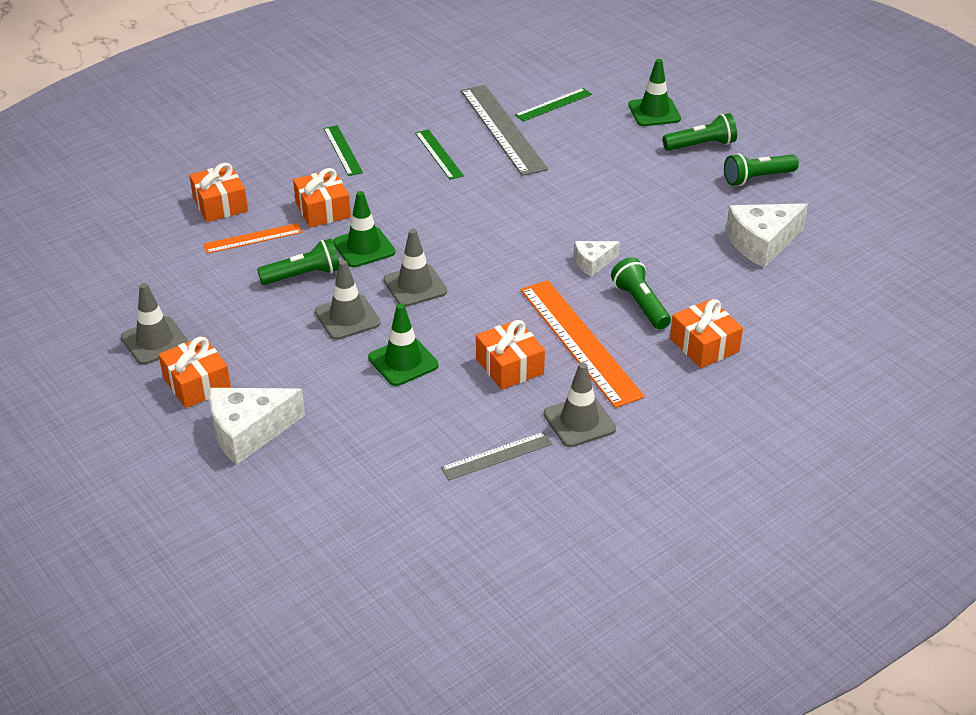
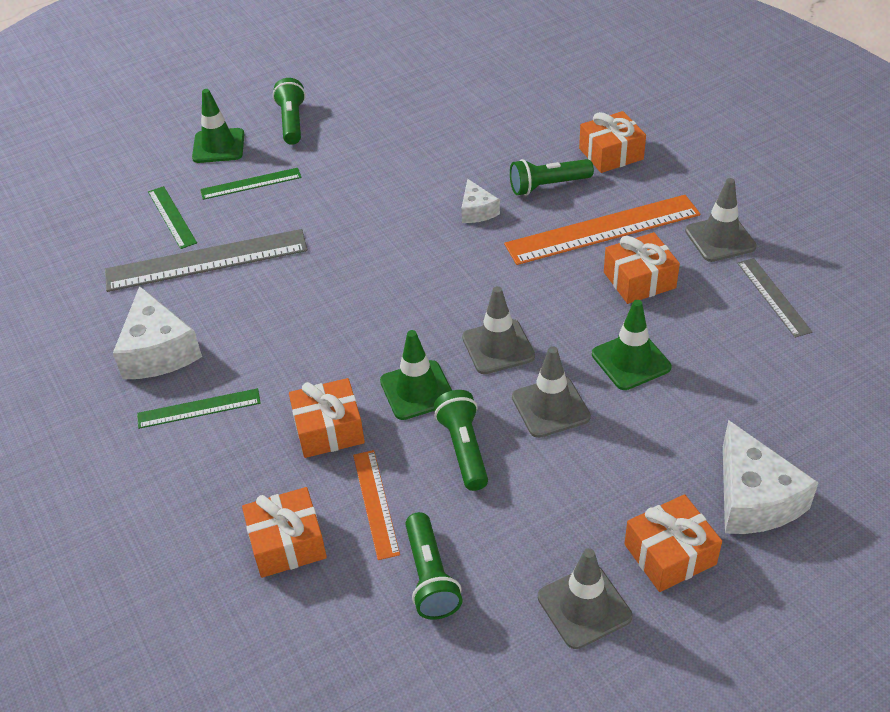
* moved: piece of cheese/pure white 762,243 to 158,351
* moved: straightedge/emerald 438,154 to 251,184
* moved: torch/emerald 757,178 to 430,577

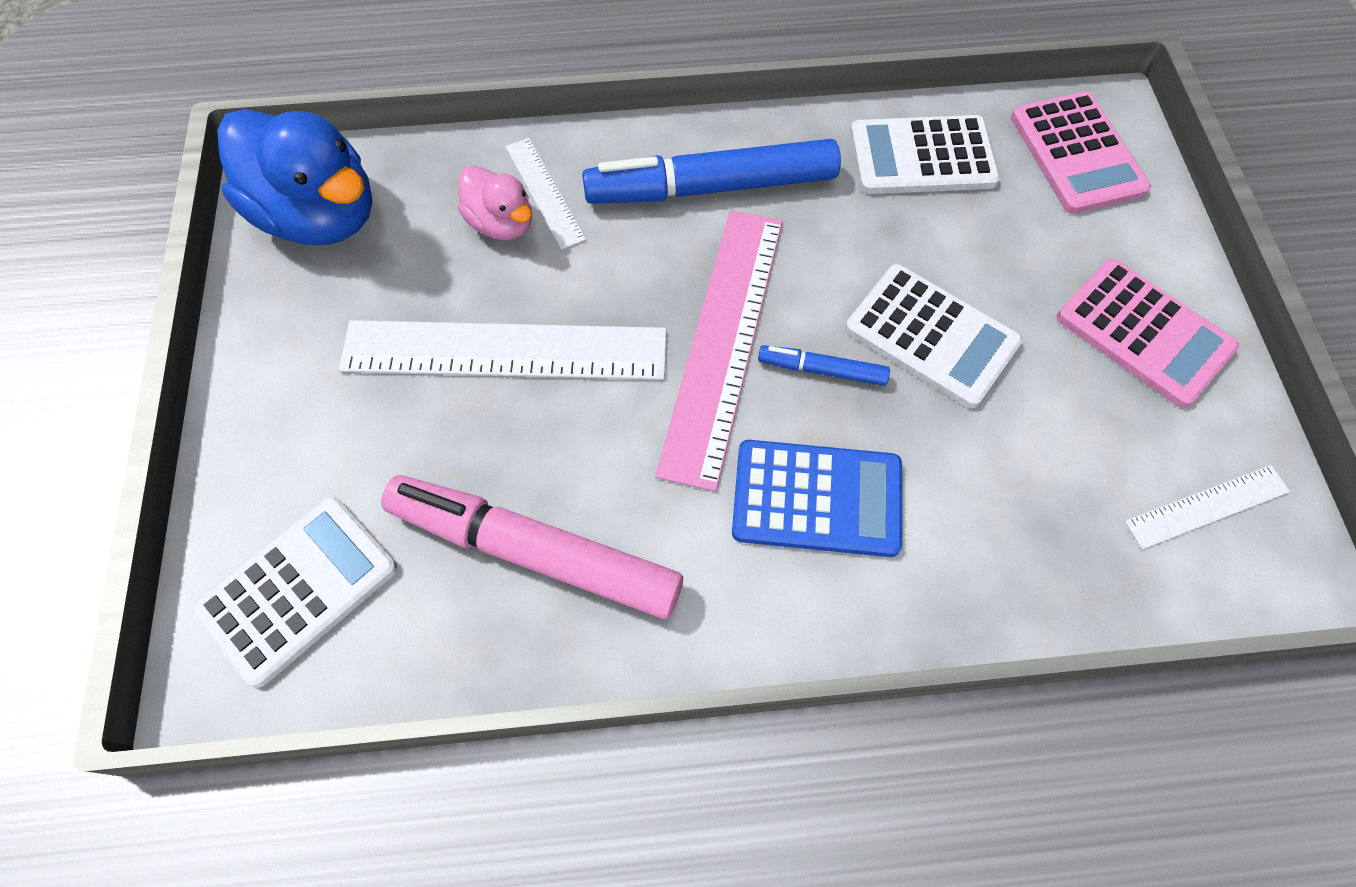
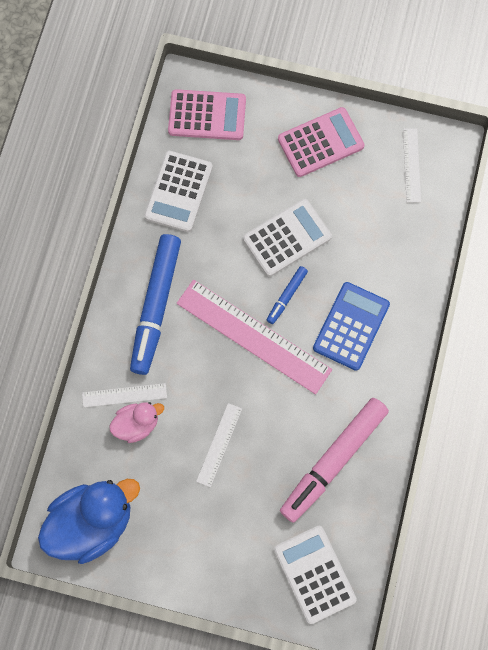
* resized: straightedge/pure white 505,350 = 219,444 x0.49

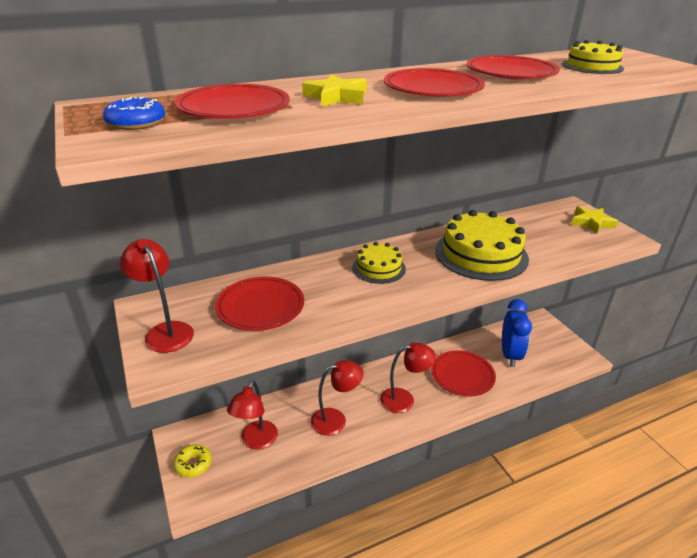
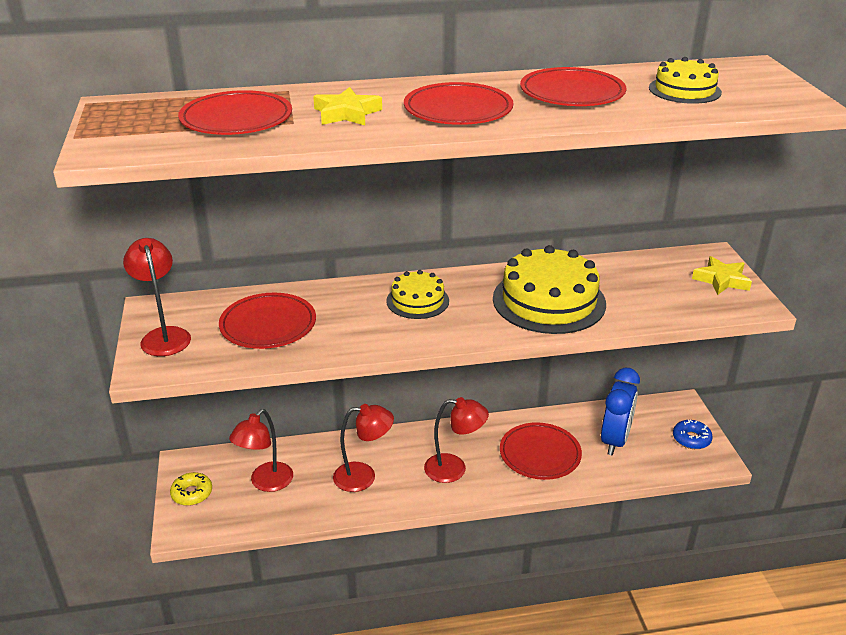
* moved: glazed donut/blue 136,123 to 691,439

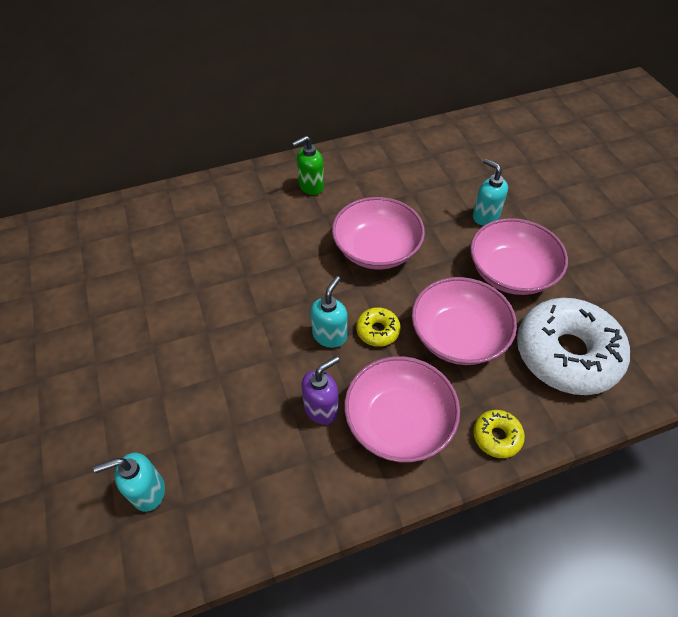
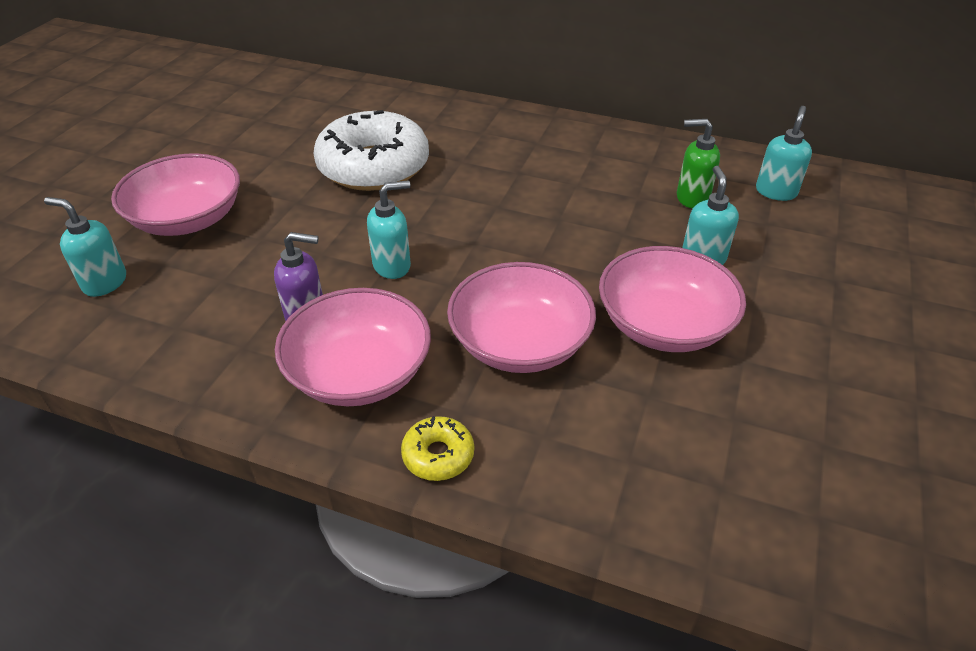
* moved: deep dish/rose-pink 376,249 to 187,219
* moved: glazed donut/pure white 566,354 to 373,166
* moved: soap dispenser/emerald 311,186 to 691,198
* added: soap dispenser/aqua 776,192
* removed: glazed donut/bright yellow 377,331

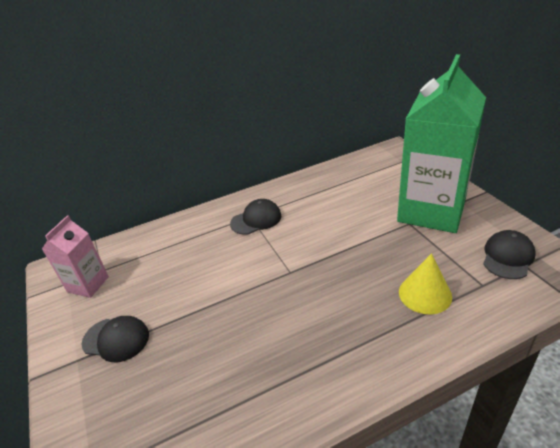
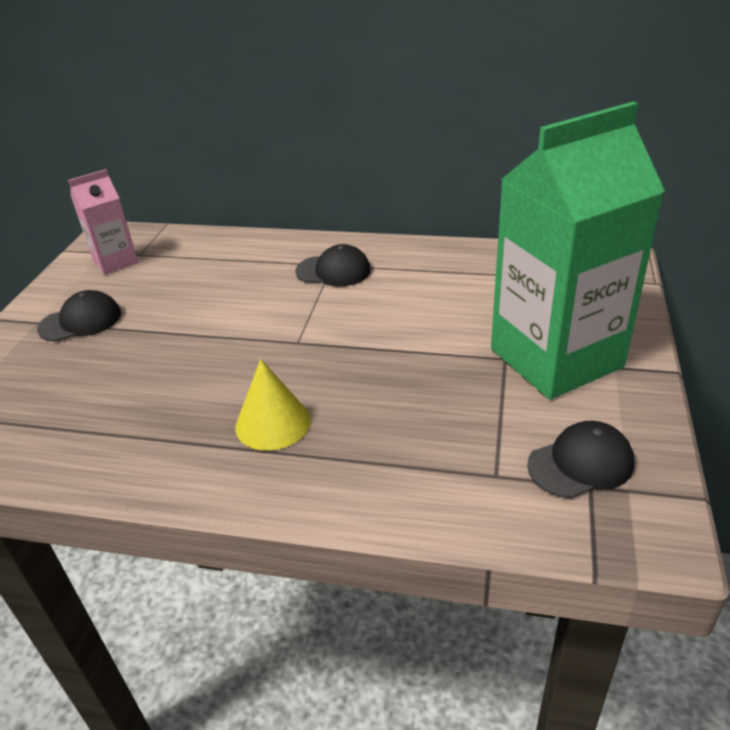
* turned: baseball cap/black 116,339 = 80,321 75 degrees counterclockwise
* moved: solid cone/bright yellow 425,294 to 273,423

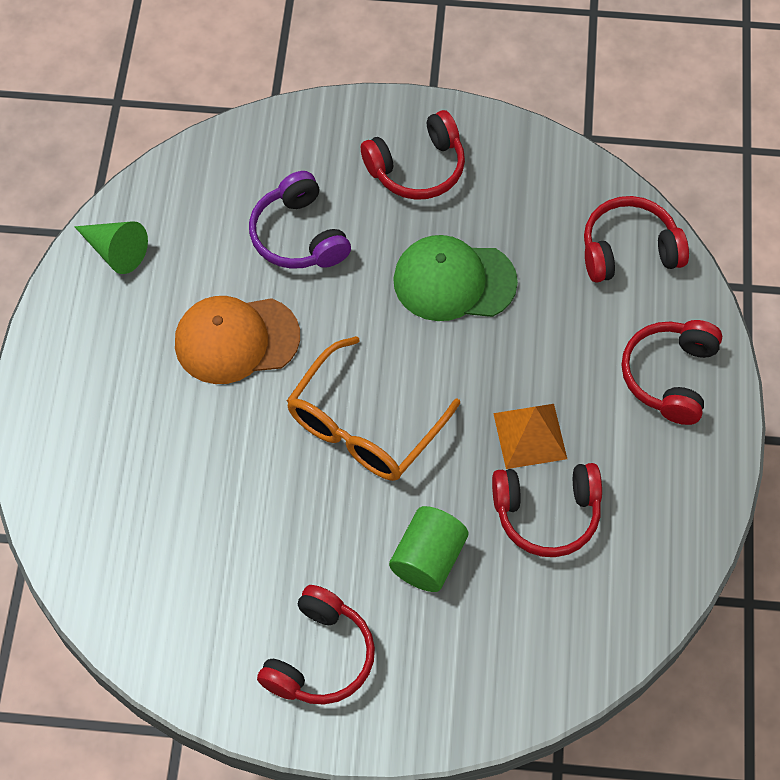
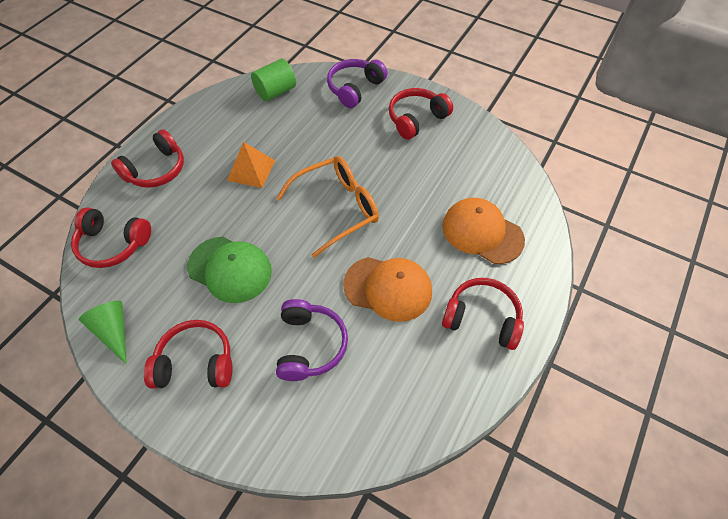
* moved: solid cone/emerald 116,251 to 113,331
* moved: cylinder shape/emerald 428,559 to 275,91
* added: headset/purple 355,88
* added: baseball cap/bright orange 482,232
* moved: headset/crimson 547,513 to 482,318

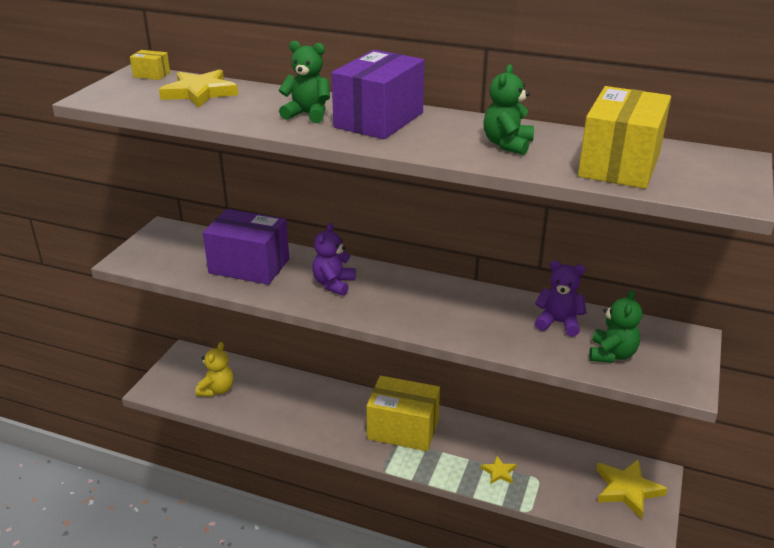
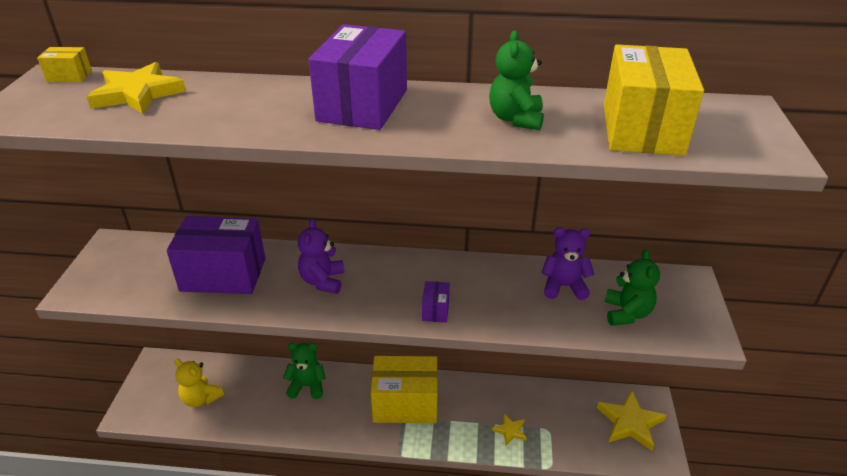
* turned: teddy/bright yellow 217,390 = 201,398 120 degrees clockwise
* moved: teddy/emerald 308,114 to 307,386
* added: parcel/purple 435,310

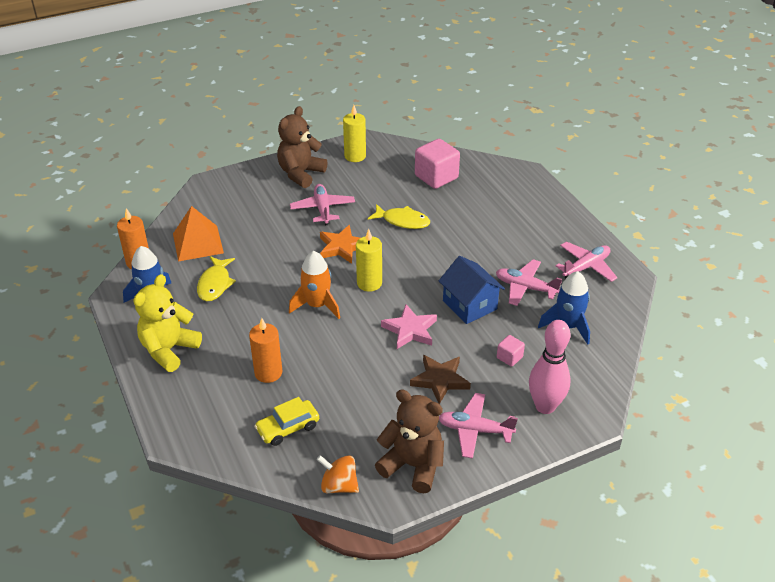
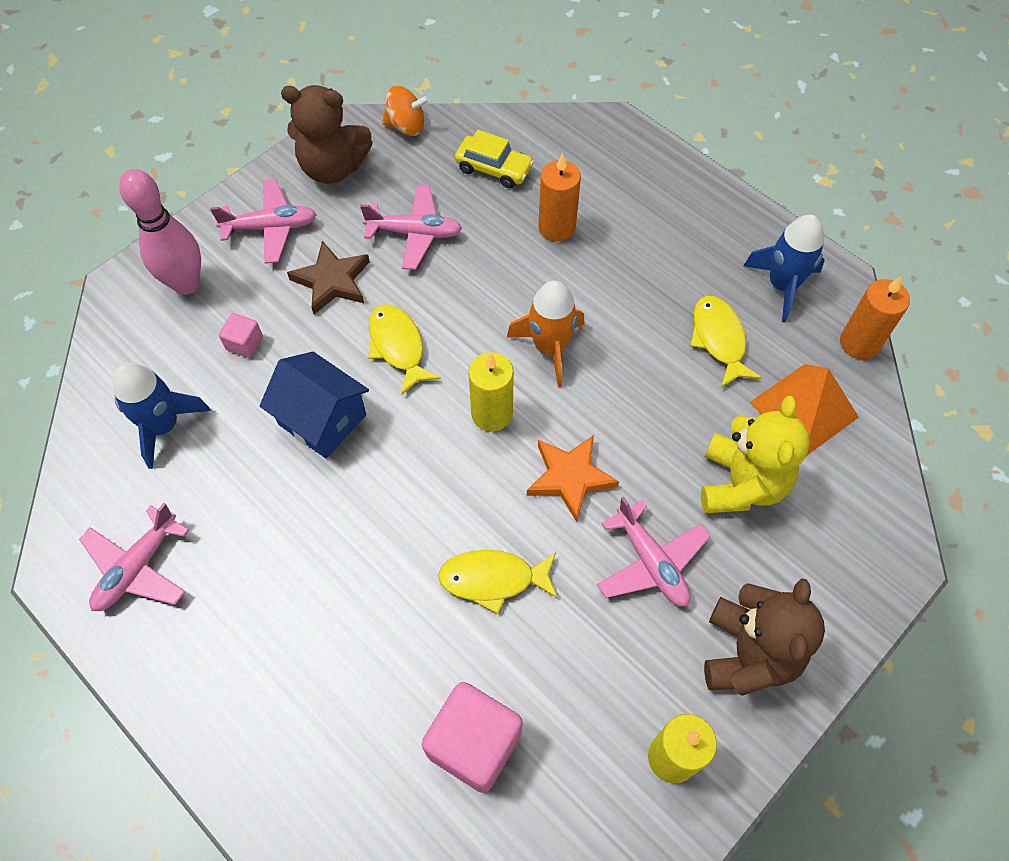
* moved: plane/rose-pink 525,288 to 415,233
* replaced: star/rose-pink 410,330 to fish figure/bright yellow 398,346
* turned: car/bright yellow 288,428 = 494,169 75 degrees clockwise
* moved: teddy/bright yellow 169,350 to 741,484

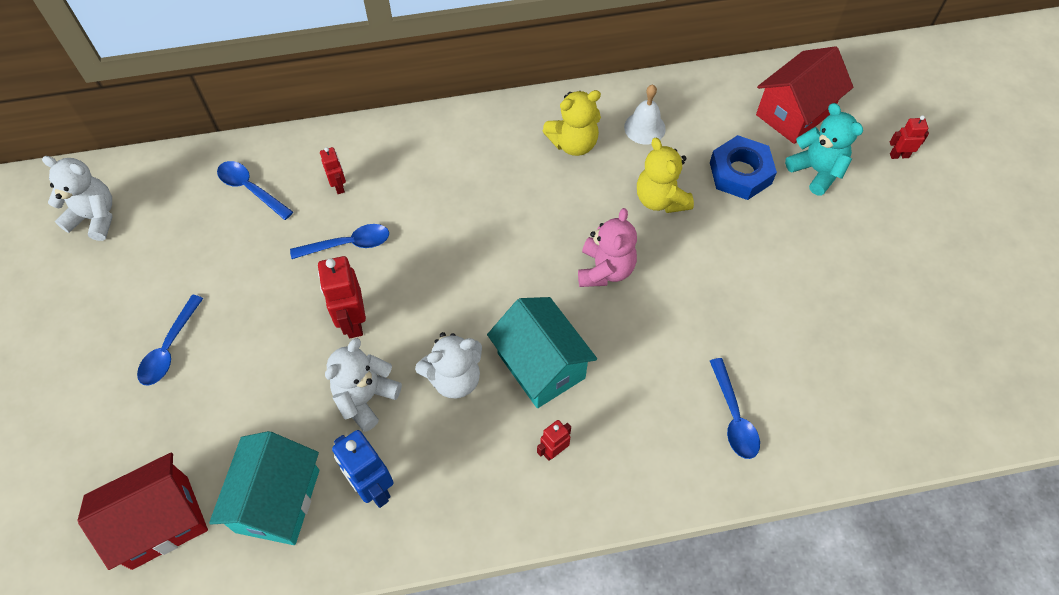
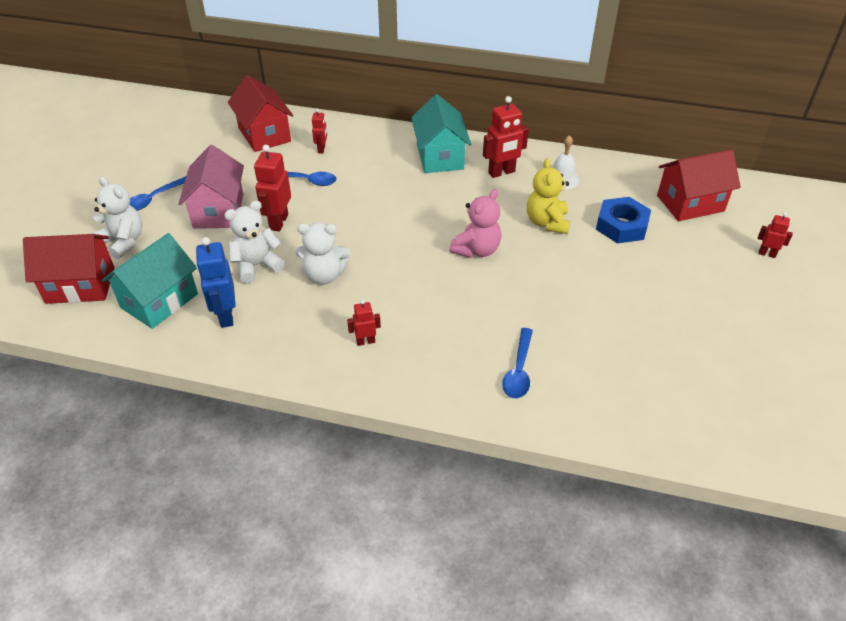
* moved: teddy/pure white 95,217 to 123,241
* added: house/rose-pink 218,211
* replaced: tablespoon/blue 251,189 to house/crimson 264,135
* moved: house/aqua 541,365 to 440,157
* replaced: teddy/bright yellow 573,143 to robot/crimson 502,172
* removed: teddy/aqua 816,171

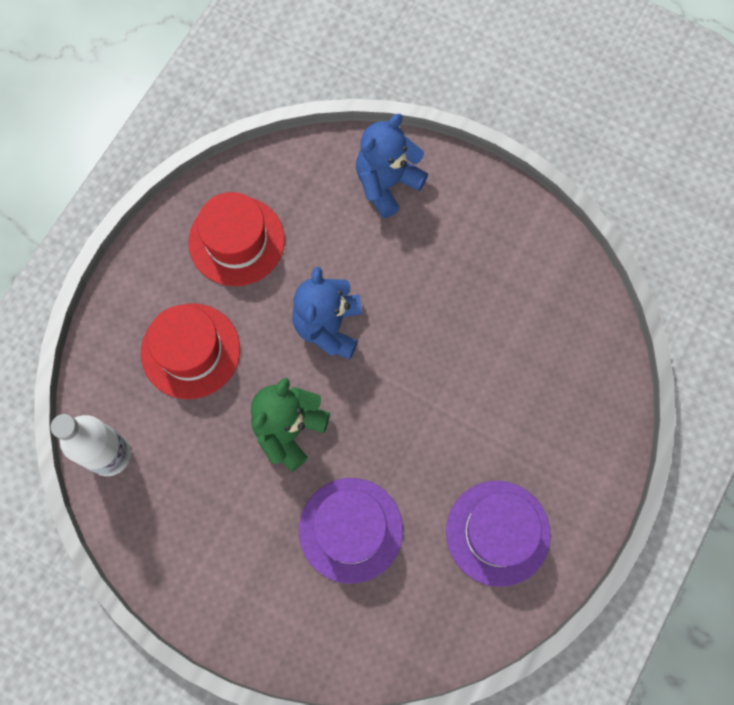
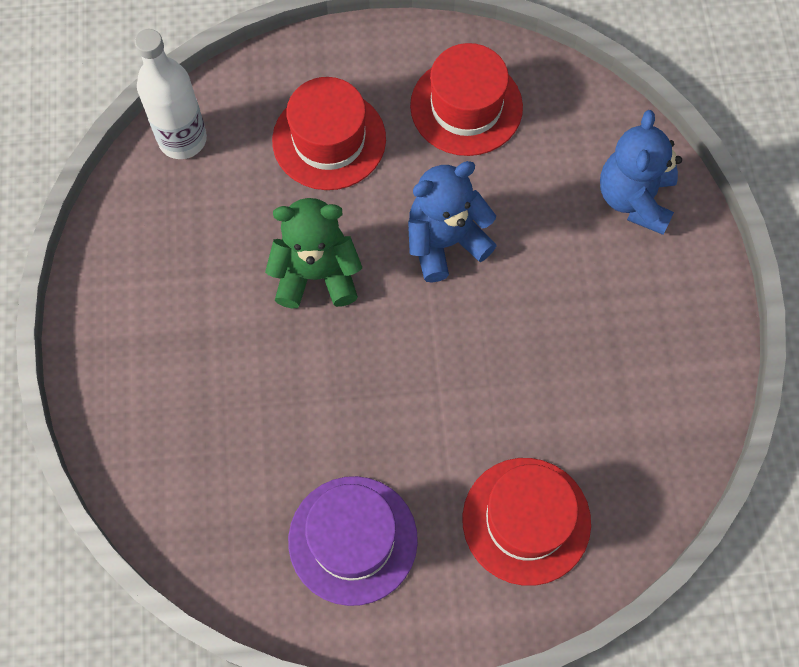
* added: hat/crimson 526,520
* turned: teddy/blue 387,183 = 634,198 90 degrees counterclockwise
* removed: hat/purple 350,530

